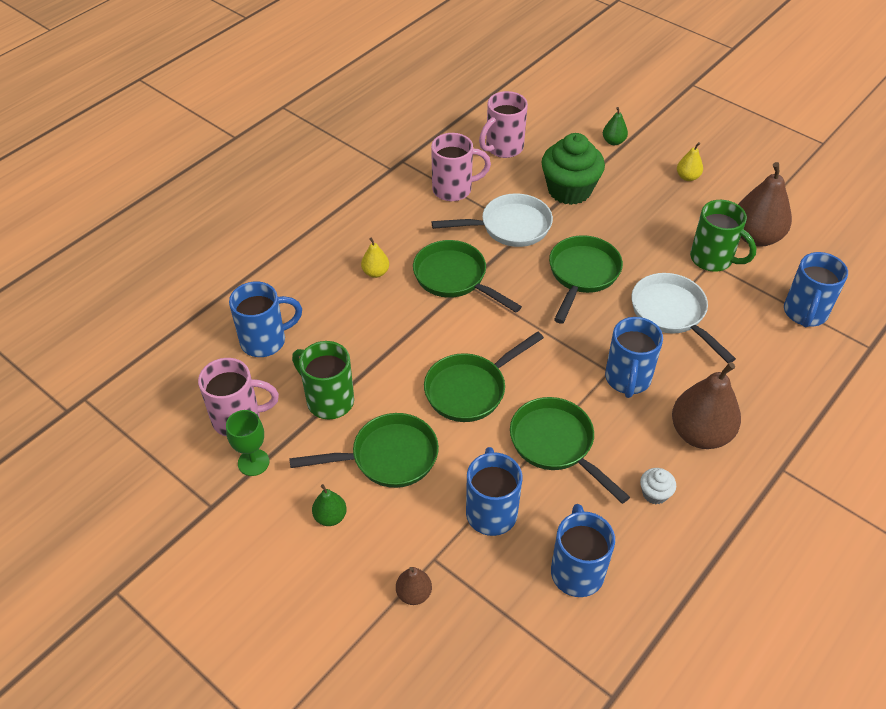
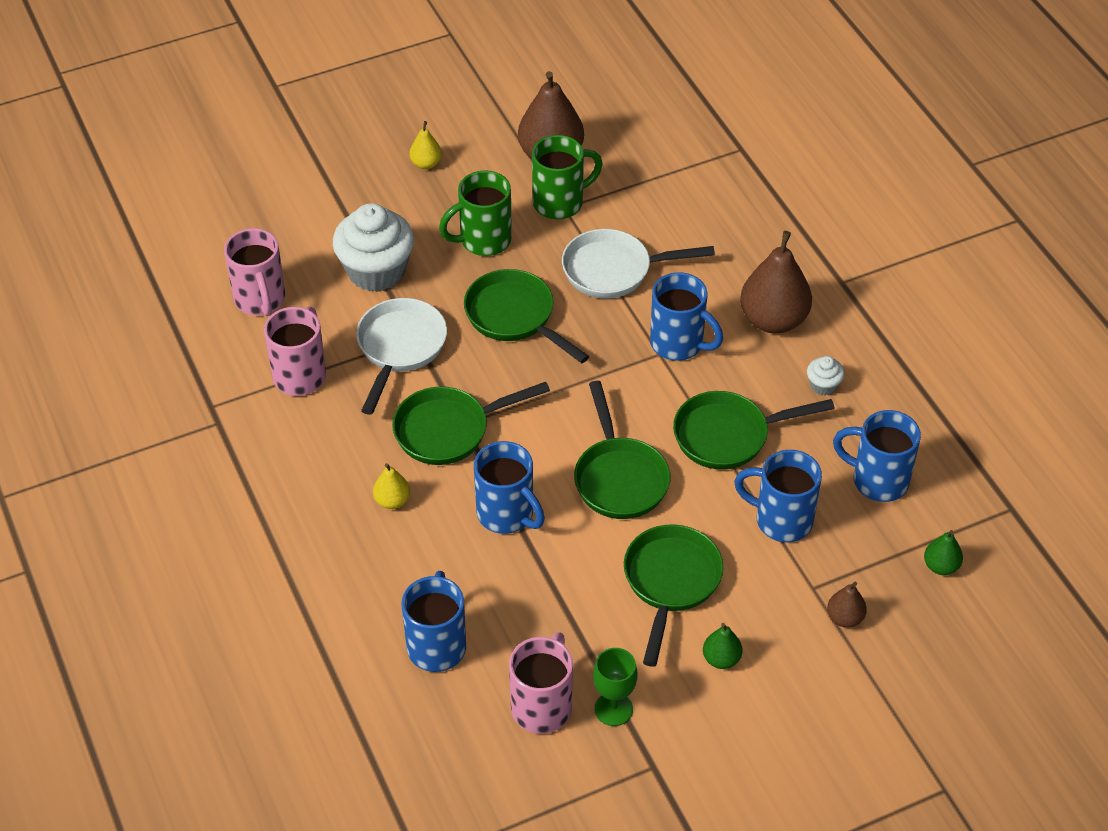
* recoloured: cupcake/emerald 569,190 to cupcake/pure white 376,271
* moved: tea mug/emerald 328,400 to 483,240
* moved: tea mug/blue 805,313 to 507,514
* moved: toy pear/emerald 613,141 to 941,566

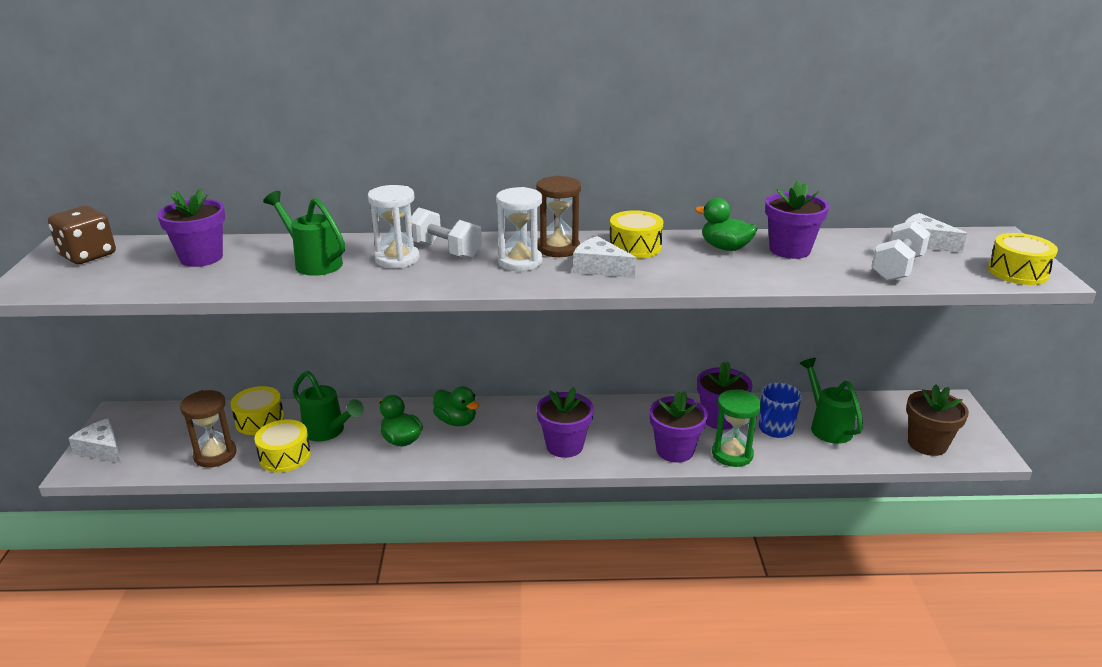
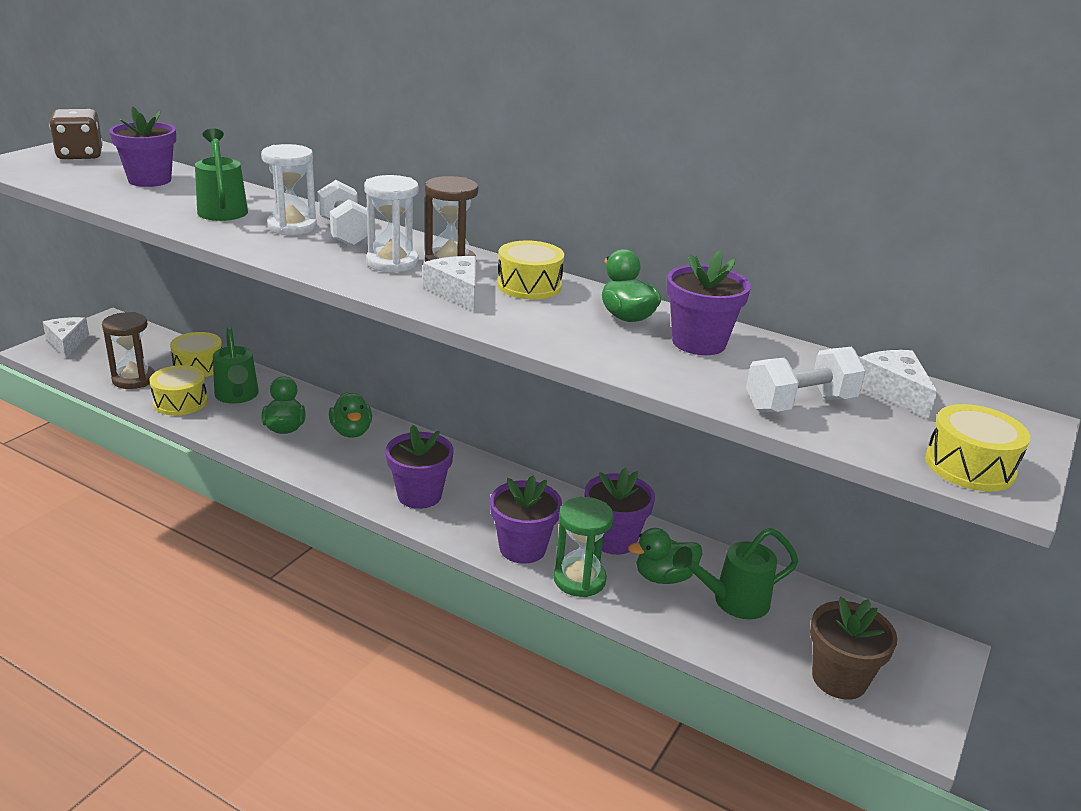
* replaced: tea mug/blue 775,429 to duck/emerald 664,577
* turned: watering pot/emerald 827,426 = 732,602 120 degrees counterclockwise

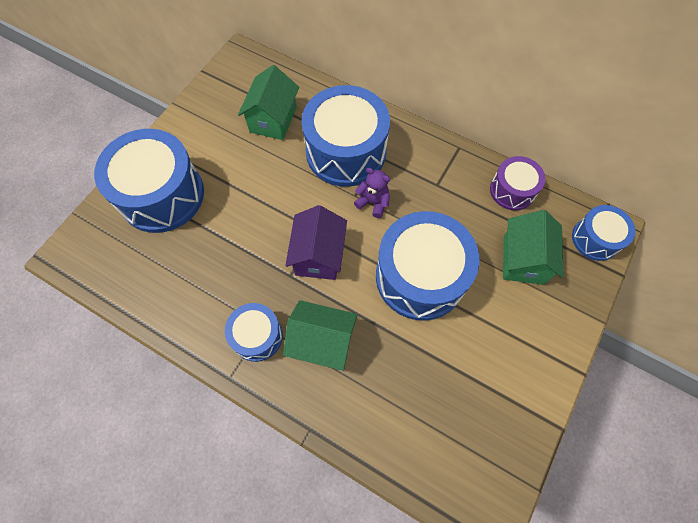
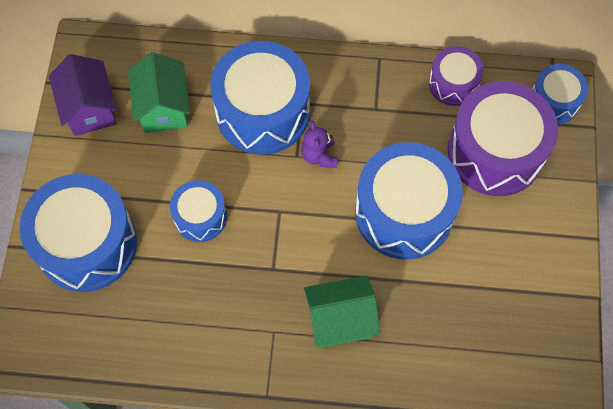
* moved: house/purple 318,255 to 89,108
* moved: snare drum/blue 257,336 to 200,217
* turned: teddy/purple 373,202 = 319,156 105 degrees counterclockwise
* replaced: house/emerald 523,260 to snare drum/purple 495,152

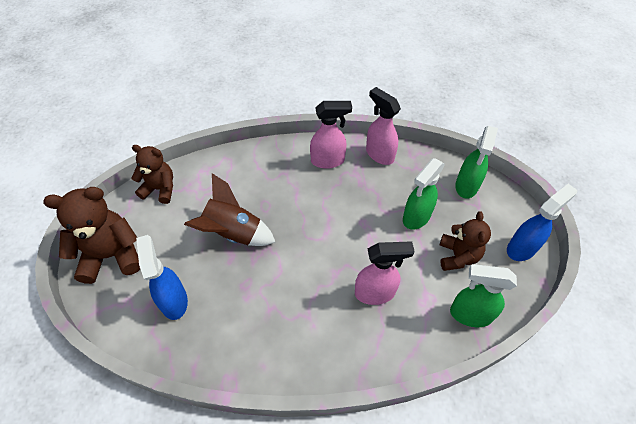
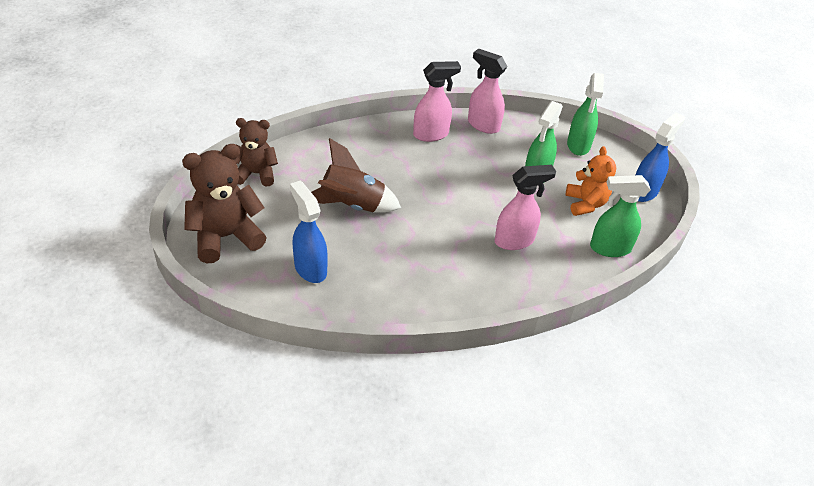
* recoloured: teddy/dark brown 457,256 to teddy/bright orange 585,204

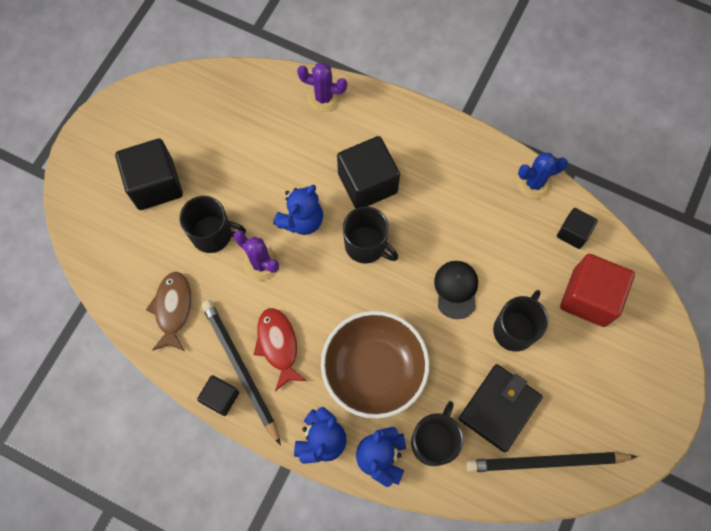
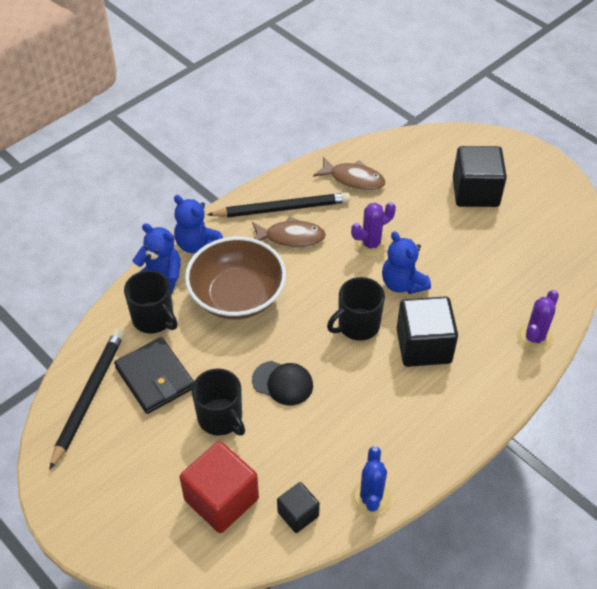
* recoloured: fish figure/crimson 278,345 to fish figure/dark brown 291,237
* removed: tea mug/black 213,234
* removed: block/black 220,397

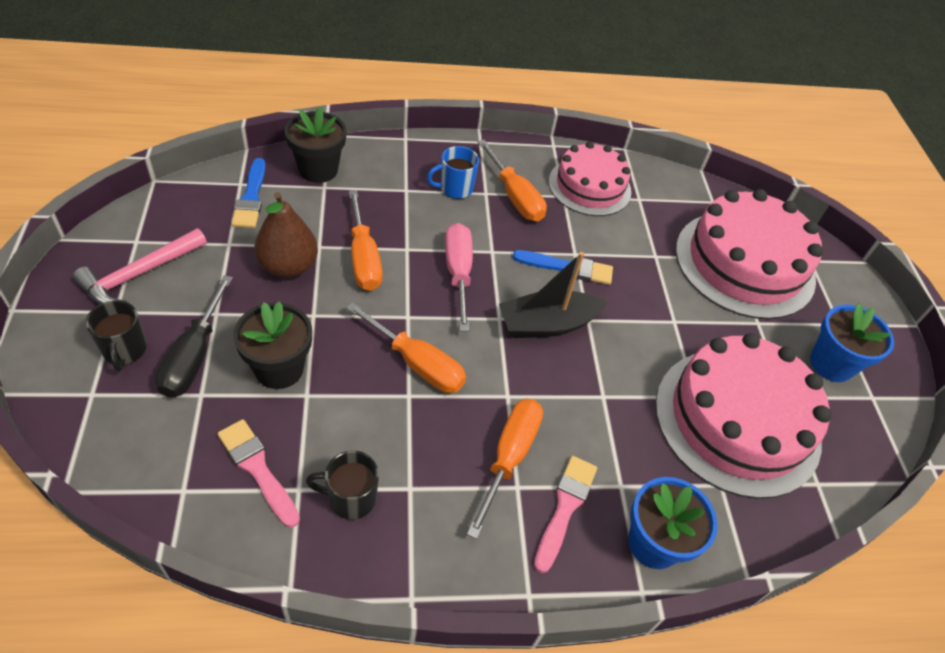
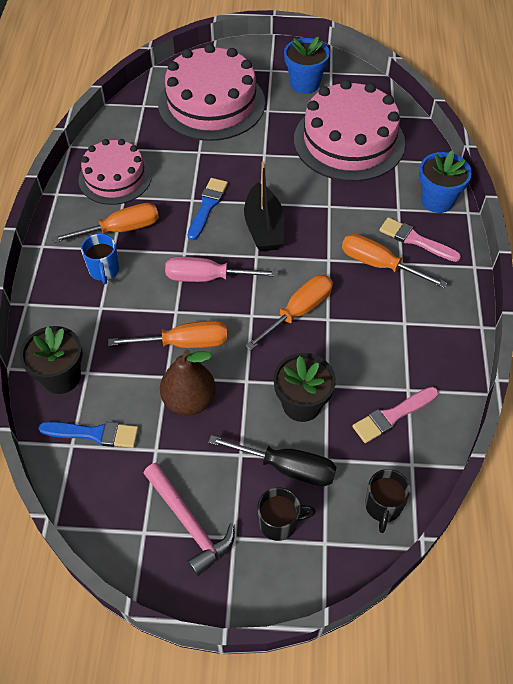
* moved: tea mug/black 350,498 to 383,506

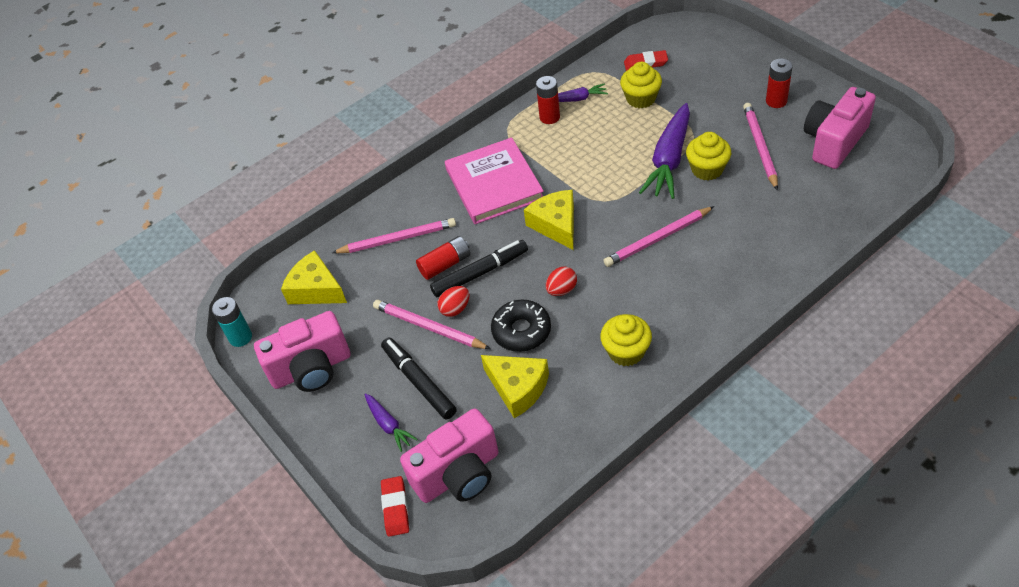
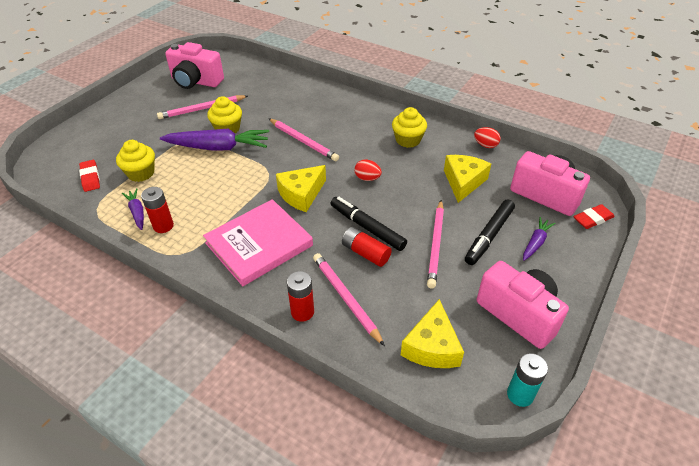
* moved: AA battery/crimson 776,101 to 302,312
* moved: egg shape/crimson 455,309 to 485,145
* removed: glazed donut/black 521,331

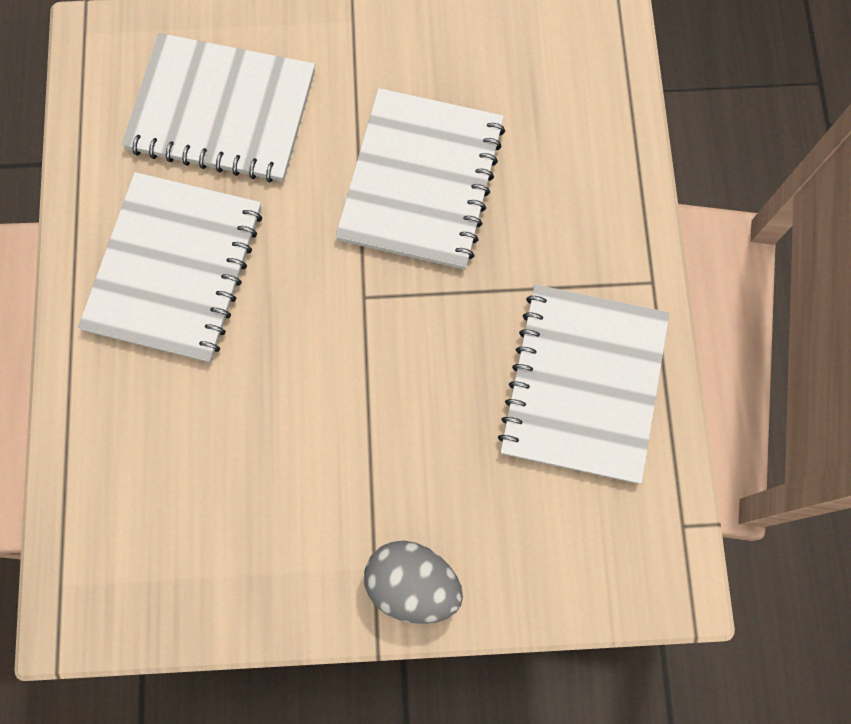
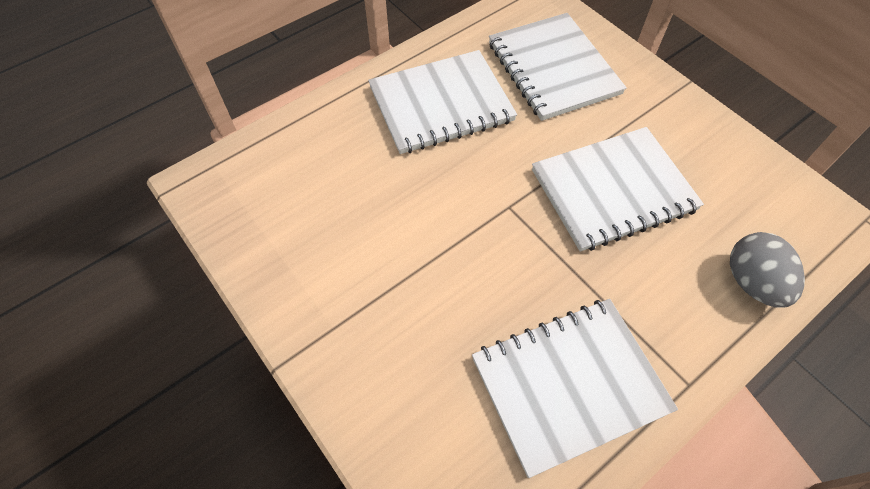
* moved: egg shape/gray 412,584 to 752,282

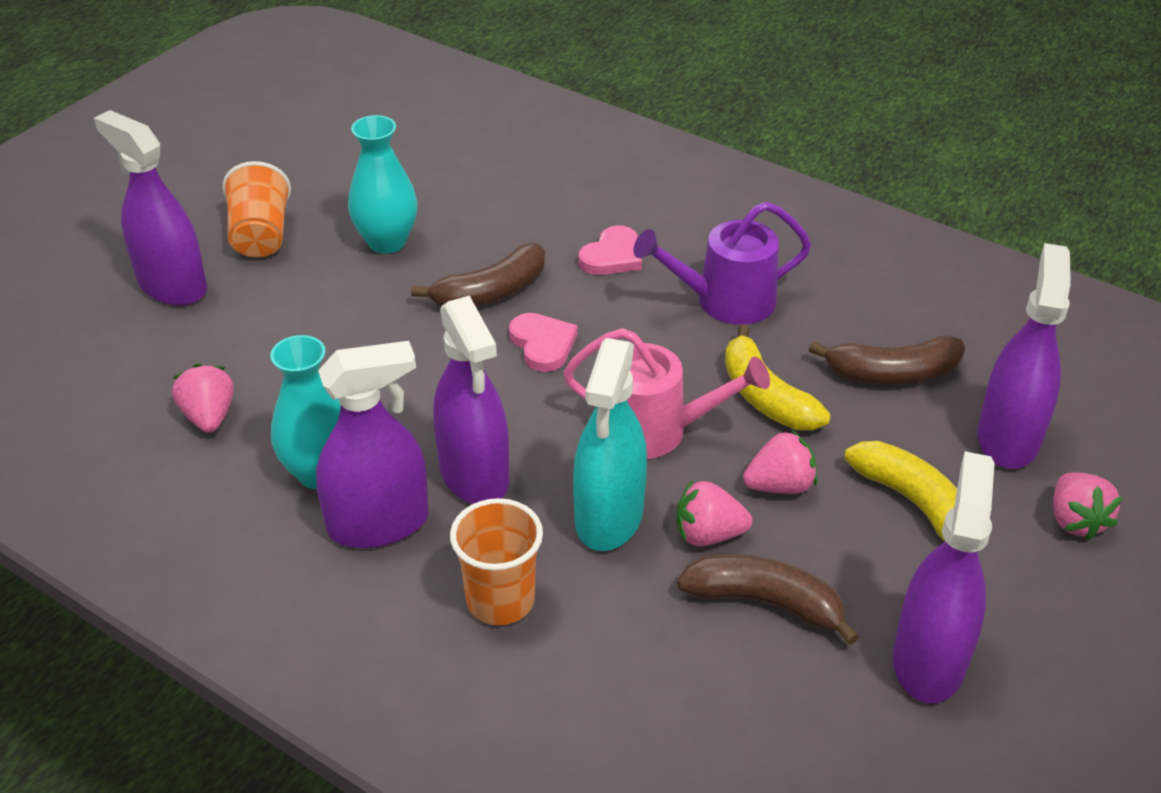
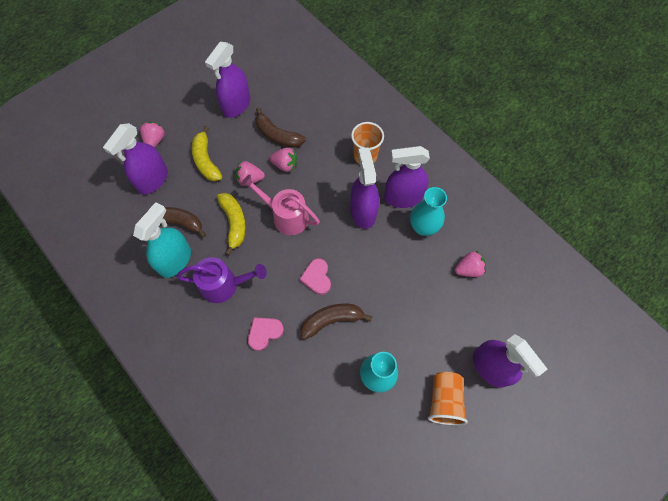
* moved: sprayer/aqua 609,517 to 175,260
* turned: berry/rose-pink 209,416 = 468,269 105 degrees counterclockwise

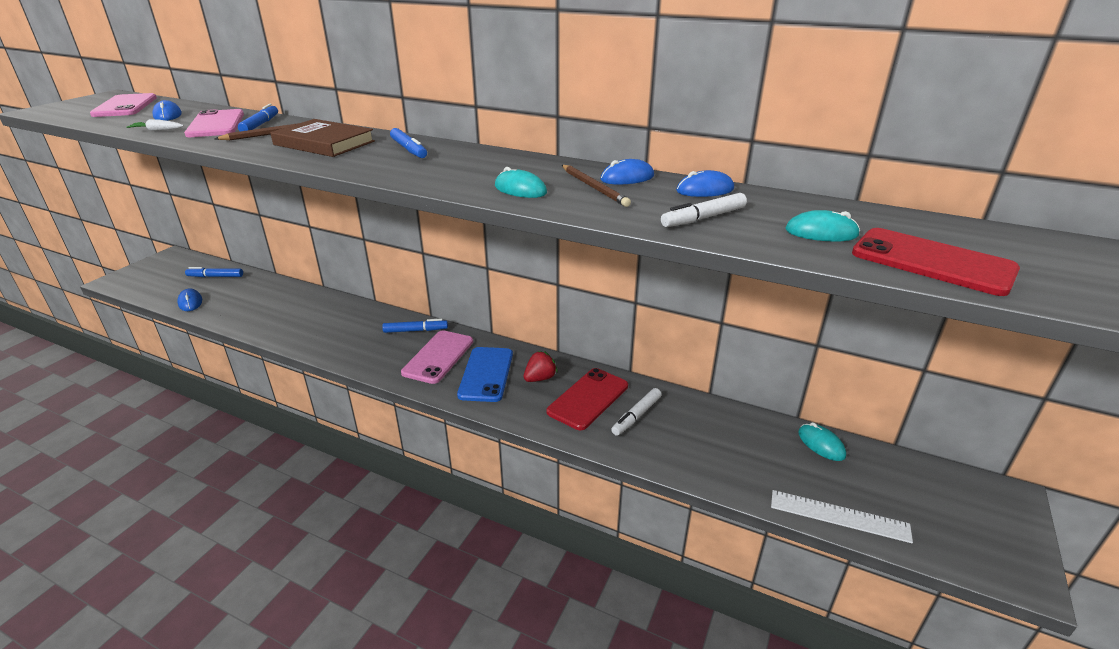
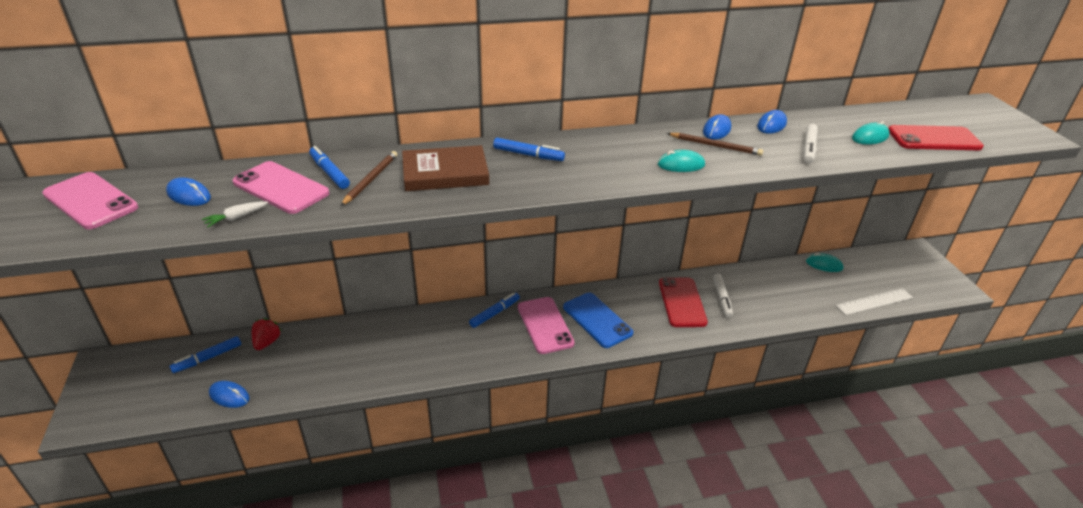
* moved: berry/crimson 540,378 to 267,342

